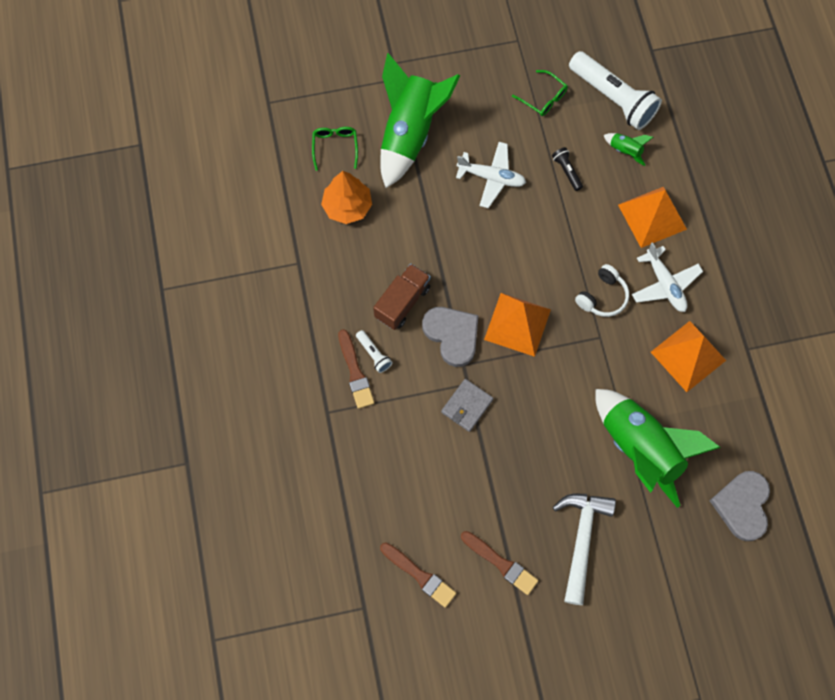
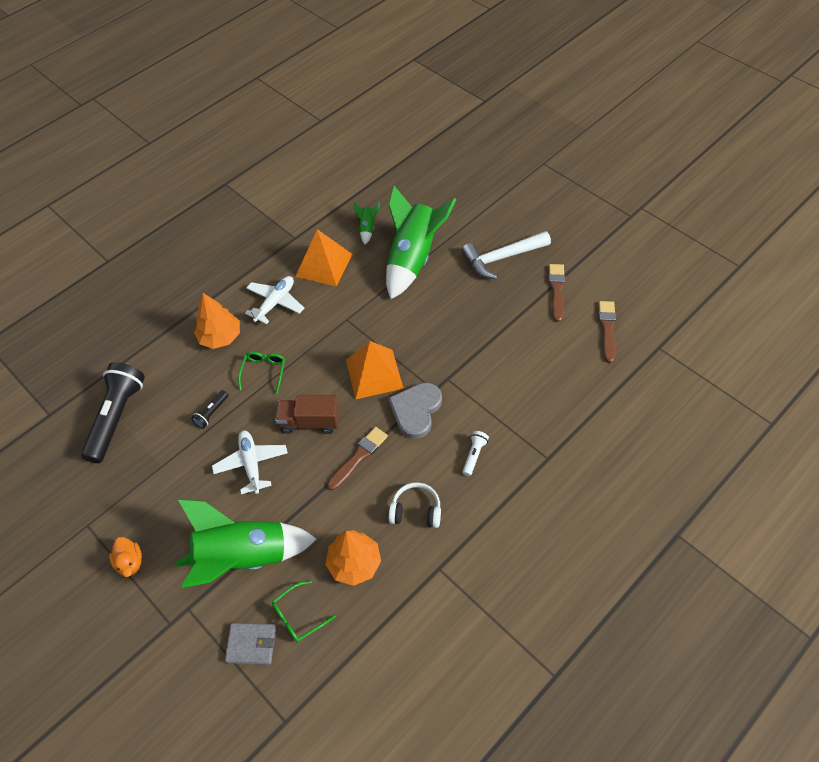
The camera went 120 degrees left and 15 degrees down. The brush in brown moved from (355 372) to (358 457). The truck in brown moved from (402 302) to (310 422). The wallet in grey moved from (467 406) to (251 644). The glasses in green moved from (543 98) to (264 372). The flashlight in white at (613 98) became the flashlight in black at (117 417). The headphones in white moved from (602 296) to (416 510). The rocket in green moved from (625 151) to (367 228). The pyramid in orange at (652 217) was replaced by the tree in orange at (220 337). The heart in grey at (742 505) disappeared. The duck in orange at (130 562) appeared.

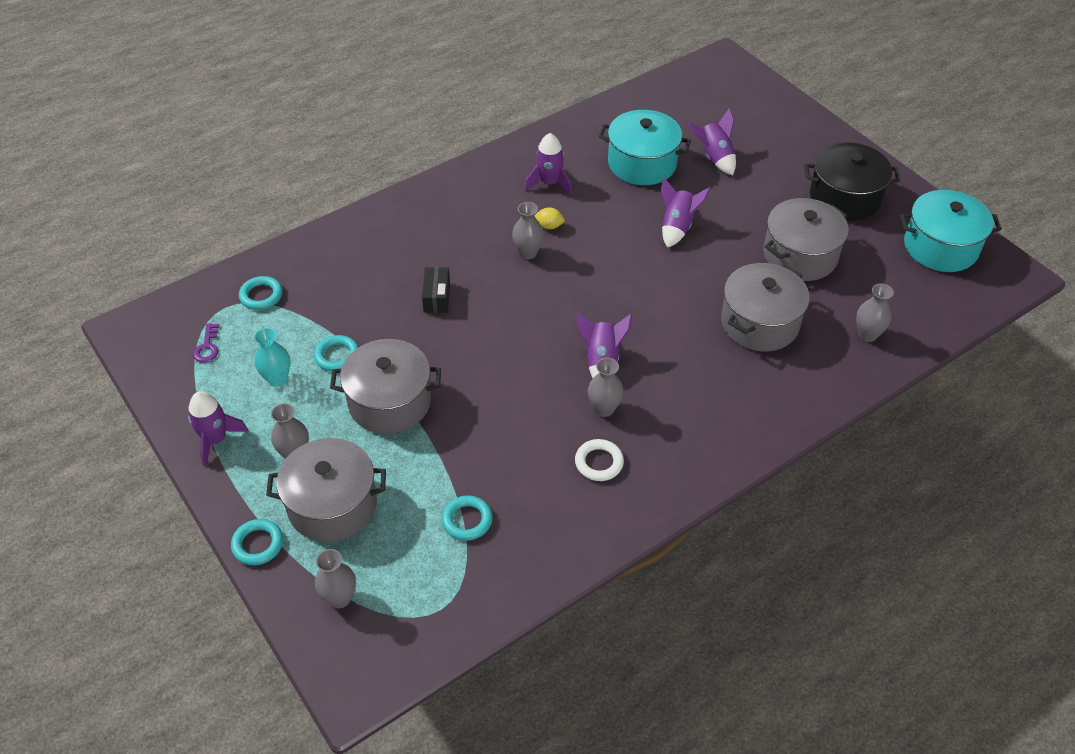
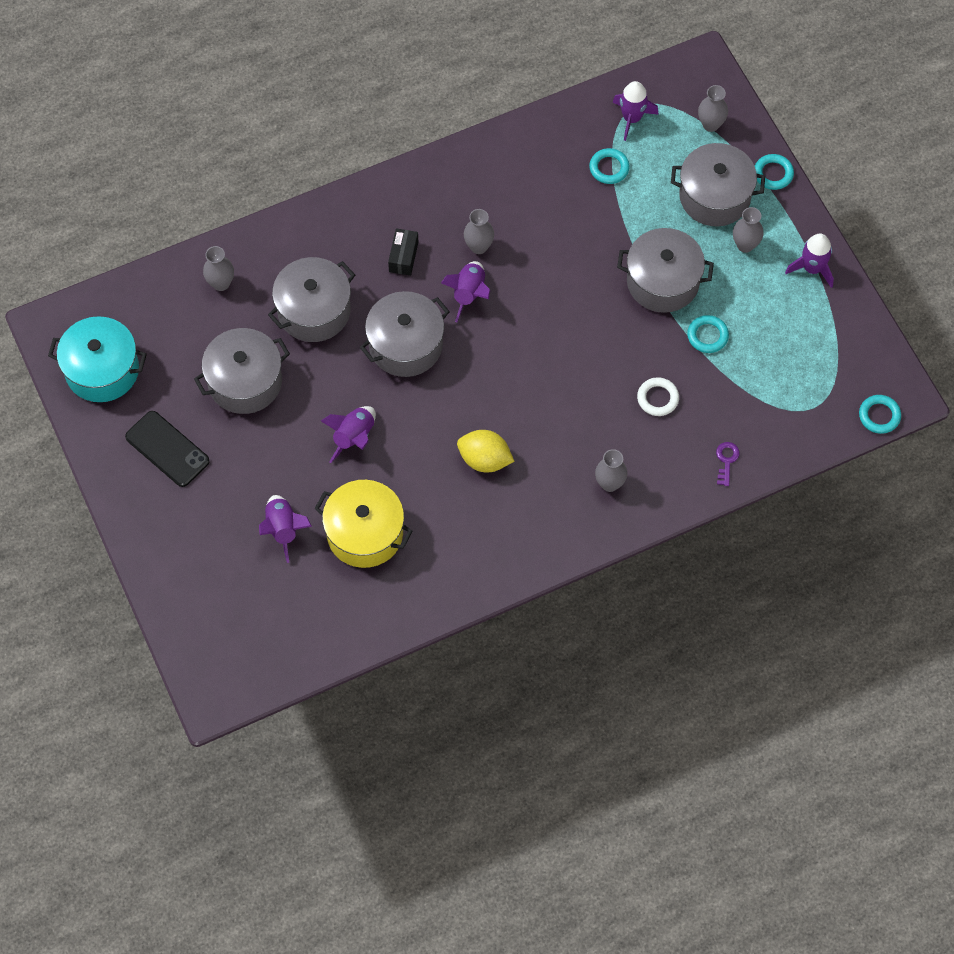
The camera went 170 degrees left and 15 degrees up. The key in purple moved from (207 347) to (726 460). The ring in turquoise moved from (261 296) to (879 416). The vase in turquoise at (277 379) disappeared. The box in black moved from (436 297) to (403 257). The vase in grey moved from (528 253) to (609 483). The rocket in purple moved from (549 183) to (632 118). The lemon in yellow at (549 226) changed to 1.86 times the size. The ring in white moved from (599 462) to (657 398). The pot in turquoise at (642 163) became the pot in yellow at (365 533). The pot in black at (844 198) was replaced by the phone in black at (167 449). The pot in grey at (405 345) appeared.

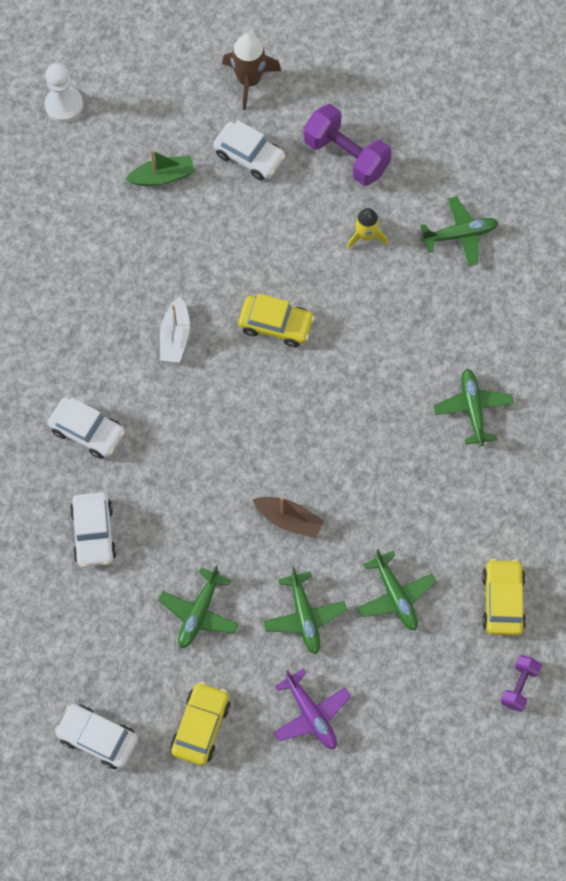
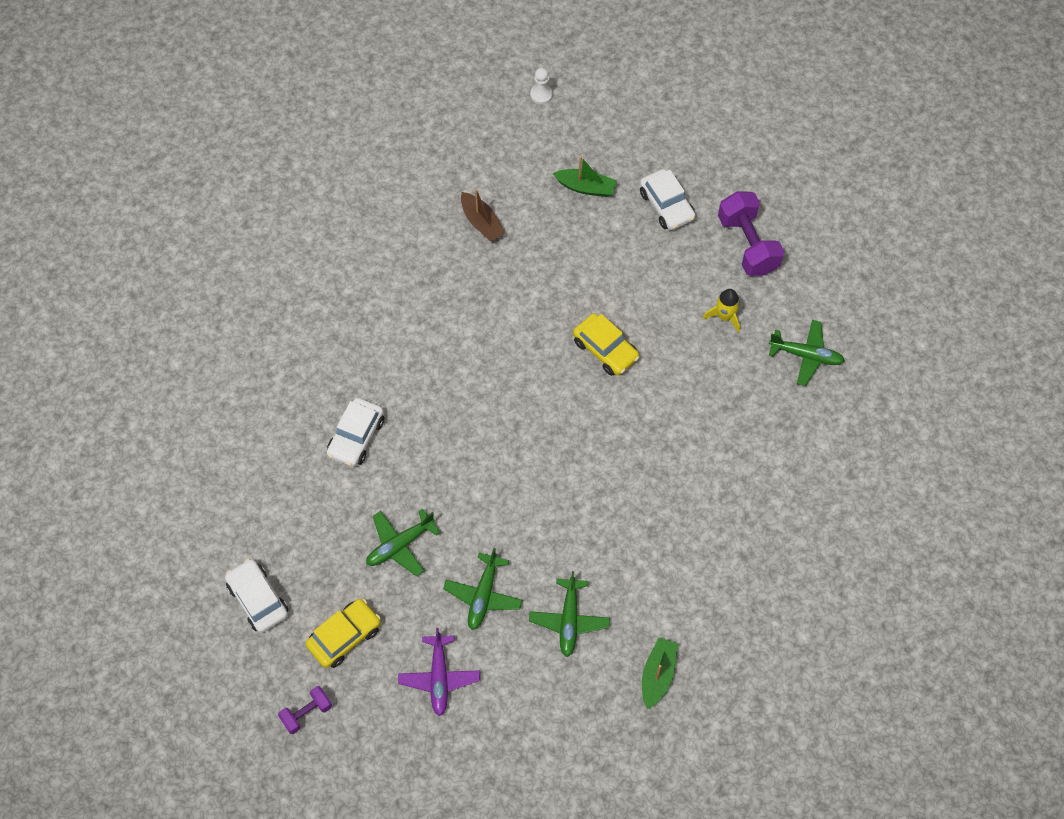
The camera went 30 degrees right and 5 degrees down. The pawn in white at (64 105) changed to 0.64 times the size. The car in white at (87 431) disappeared. The boat in white at (175 336) disappeared. The rocket in brown at (249 80) disappeared. The boat in brown moved from (289 520) to (481 222). The plane in green at (473 409) disappeared. The car in yellow at (502 601) was replaced by the boat in green at (657 675). The dumbbell in purple moved from (519 686) to (306 713).

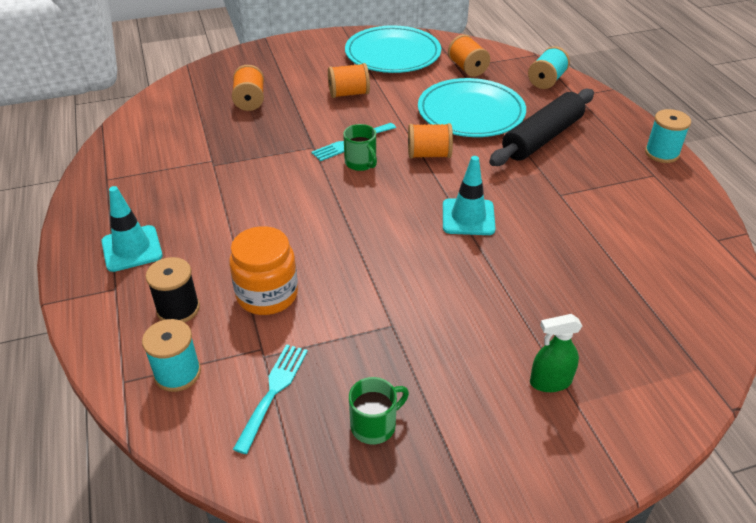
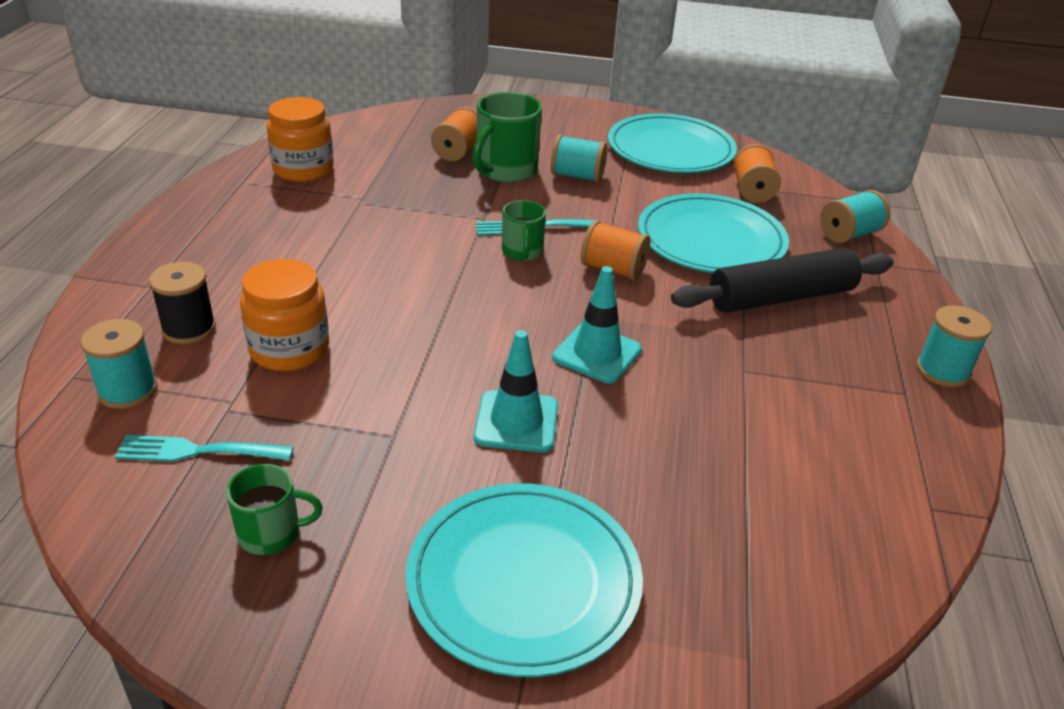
The camera went 25 degrees right and 5 degrees down. The traffic cone in turquoise moved from (132 249) to (516 422). The fork in turquoise at (273 393) turned 135 degrees counterclockwise. The spool in orange at (349 94) became the spool in turquoise at (577 176). The spray bottle in green at (550 382) was replaced by the plate in turquoise at (524 581). The jar in orange at (303 169) appeared. The mug in green at (505 170) appeared.

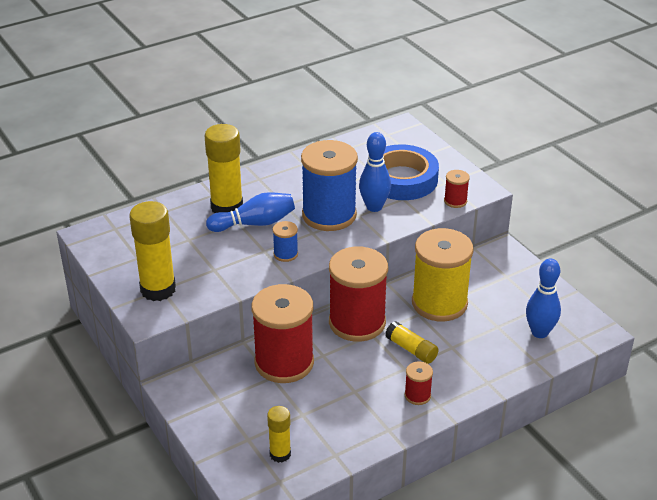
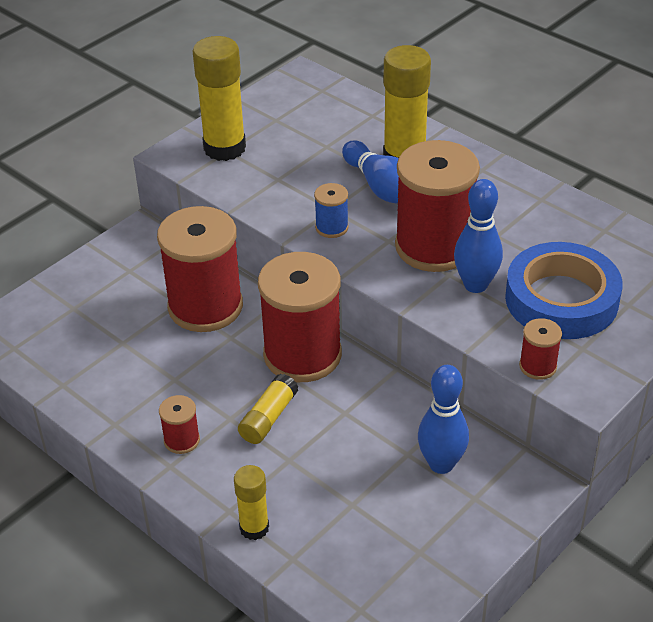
The camera went 75 degrees right and 5 degrees up. The glue stick in yellow moved from (280 454) to (254 528). The spool in blue at (329 215) became the spool in red at (434 247). The spool in yellow at (439 303) disappeared. The bowling pin in blue moved from (539 332) to (441 464).

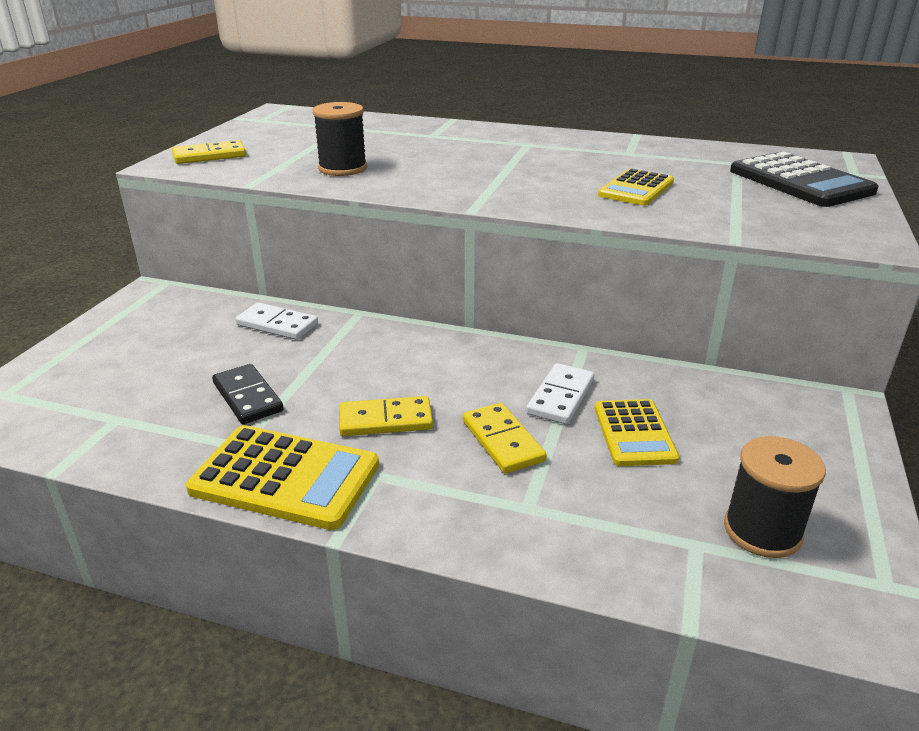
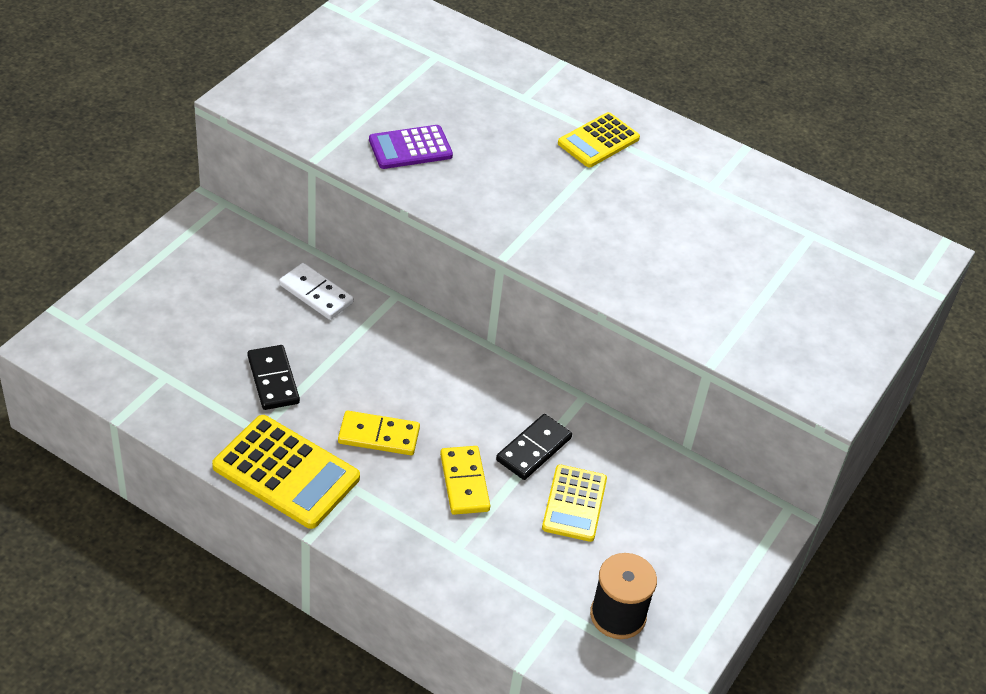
The camera went 10 degrees right and 15 degrees up. The domino in yellow at (209 156) disappeared. The spool in black at (342 168) was replaced by the calculator in purple at (410 148). The domino in white at (561 397) became the domino in black at (534 449). The calculator in yellow moved from (636 189) to (598 141). The calculator in black at (800 182) disappeared.

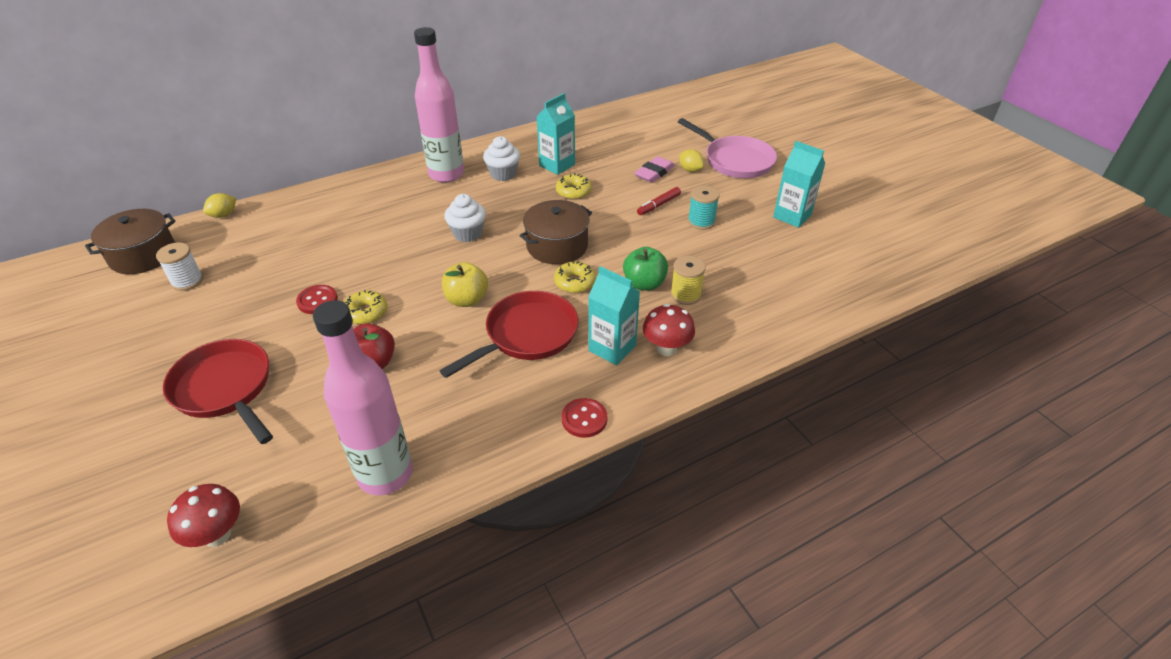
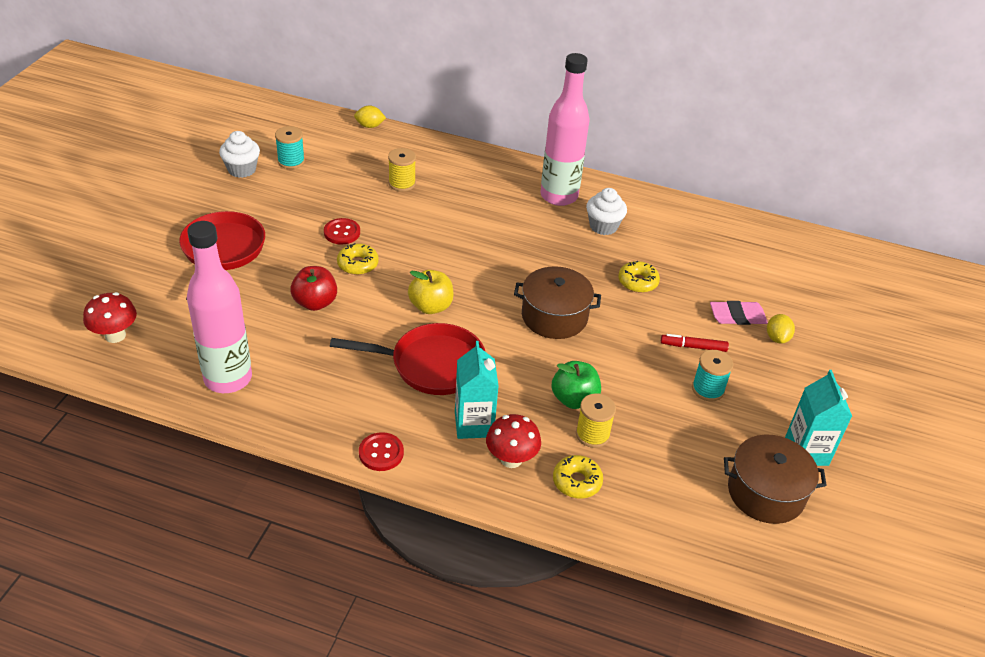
The camera went 45 degrees right and 0 degrees up. The pot in brown moved from (143 255) to (766 492). The spool in white at (187 281) became the spool in turquoise at (291 161). The cupcake in white moved from (467 233) to (242 169). The carton in turquoise at (557 165) disappeared. The donut in yellow moved from (575 282) to (577 482). The pan in pink at (735 161) disappeared. The spool in yellow at (402 183) appeared.

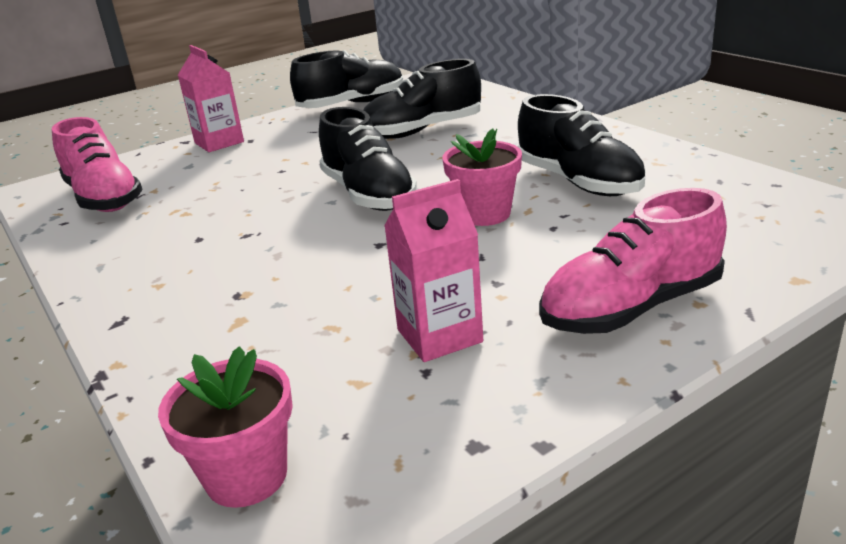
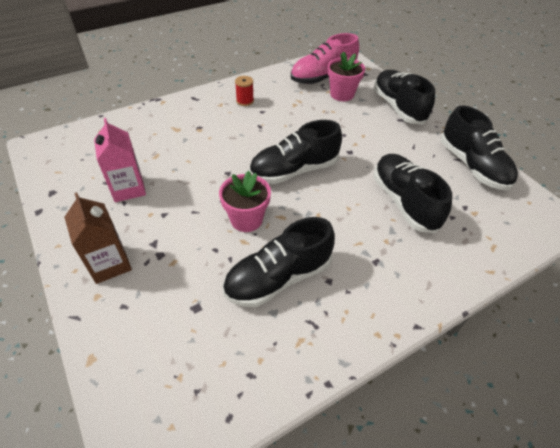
The camera went 90 degrees right and 20 degrees up. The flower pot in pink moved from (246 476) to (342 94). The carton in pink at (219 142) was replaced by the shoe in black at (398 107). The shoe in pink at (631 308) was replaced by the carton in brown at (109 264). The spool in red at (245 101) appeared.

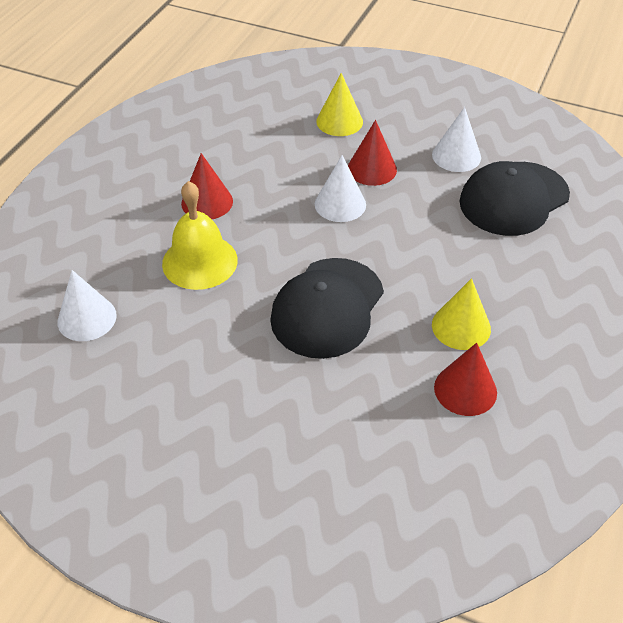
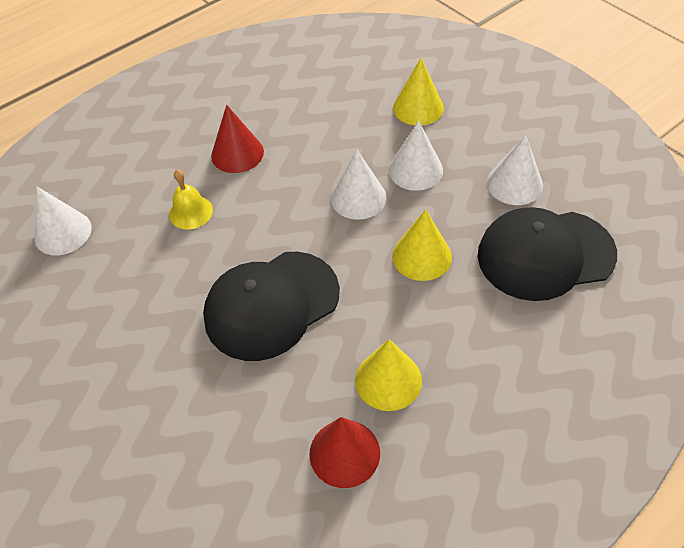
The camera went 30 degrees right and 5 degrees up. The bell in yellow at (200 261) changed to 0.58 times the size. The cone in red at (372 169) became the cone in white at (415 170). The cone in yellow at (422 256) appeared.

